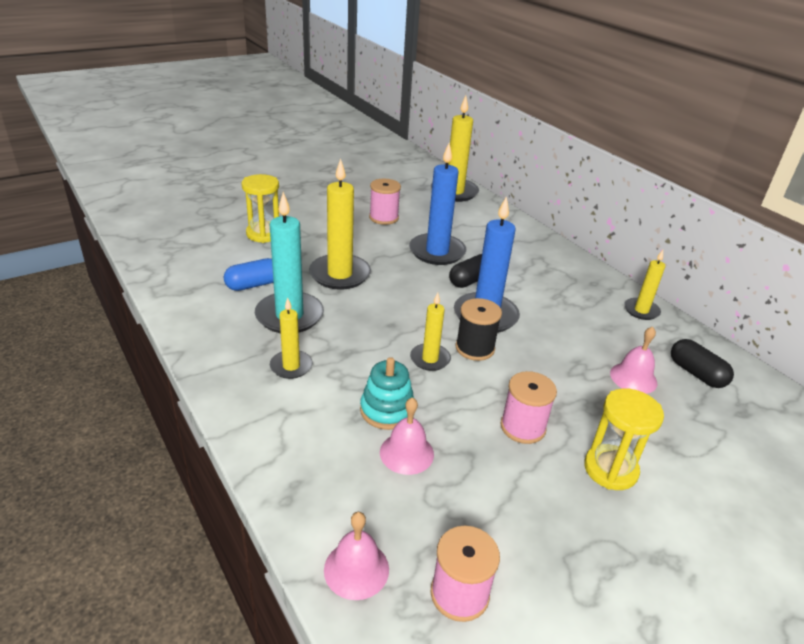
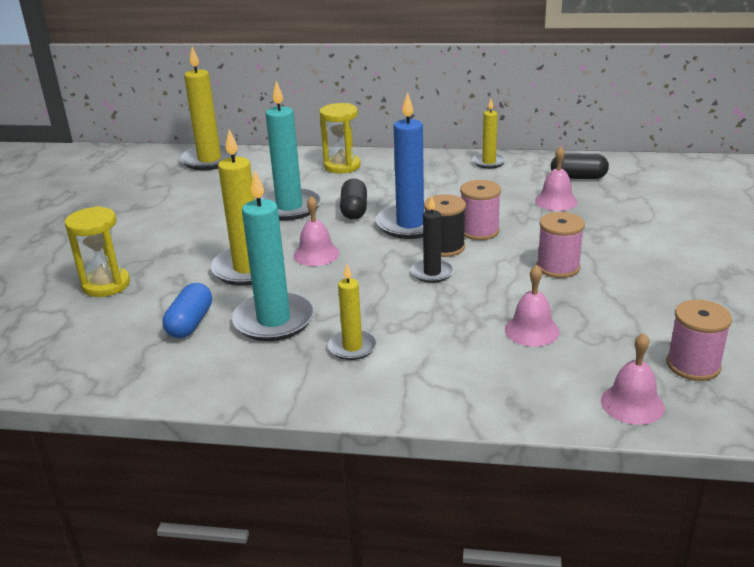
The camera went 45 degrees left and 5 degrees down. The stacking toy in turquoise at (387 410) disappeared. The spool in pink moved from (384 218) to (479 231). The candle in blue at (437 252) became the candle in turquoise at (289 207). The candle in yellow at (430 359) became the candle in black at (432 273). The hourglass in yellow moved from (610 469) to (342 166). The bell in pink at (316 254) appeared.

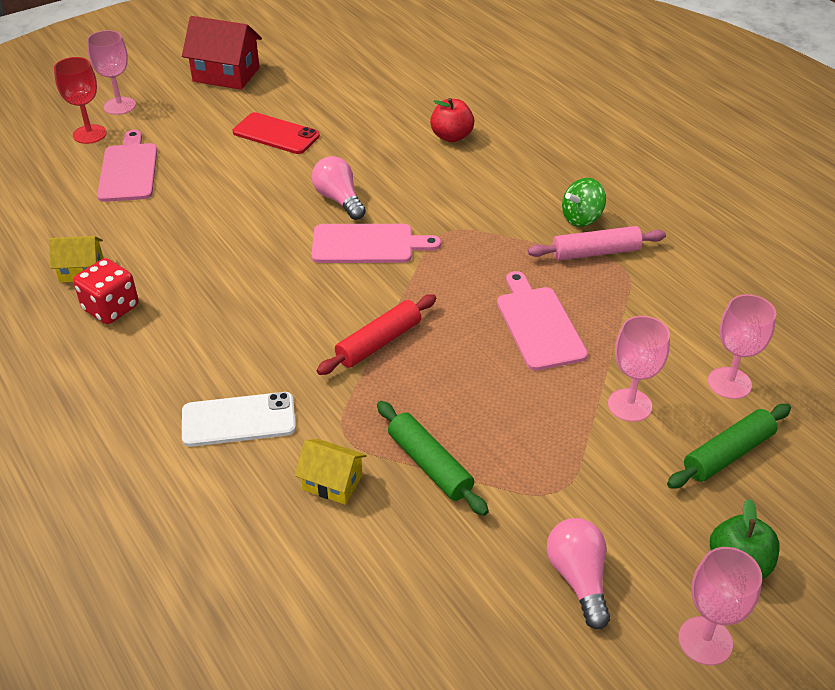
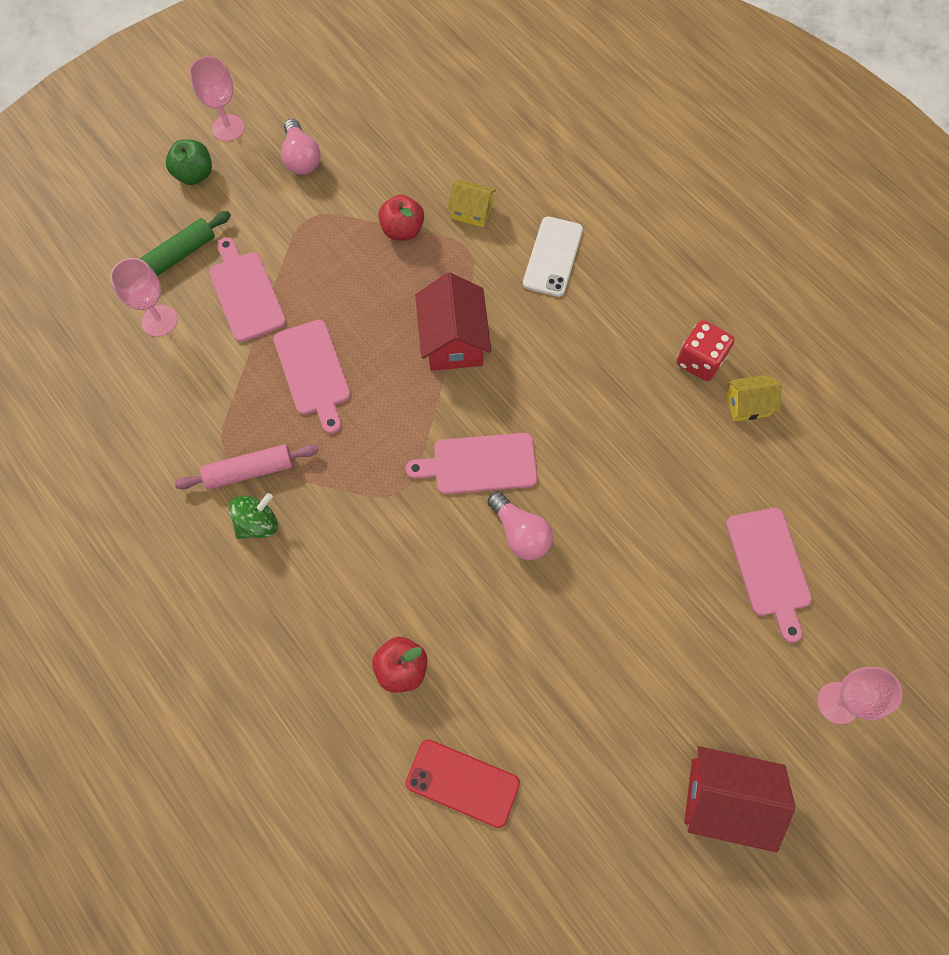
The camera went 175 degrees right and 25 degrees up. The goblet in red at (89 134) disappeared. The phone in white at (238 420) turned 60 degrees counterclockwise. The phone in red moved from (276 134) to (462 783). The rolling pin in red at (378 342) was replaced by the house in red at (453 340). The rolling pin in green at (429 465) was replaced by the apple in red at (402 230). The goblet in pink at (629 405) was replaced by the cutting board in pink at (246 293).

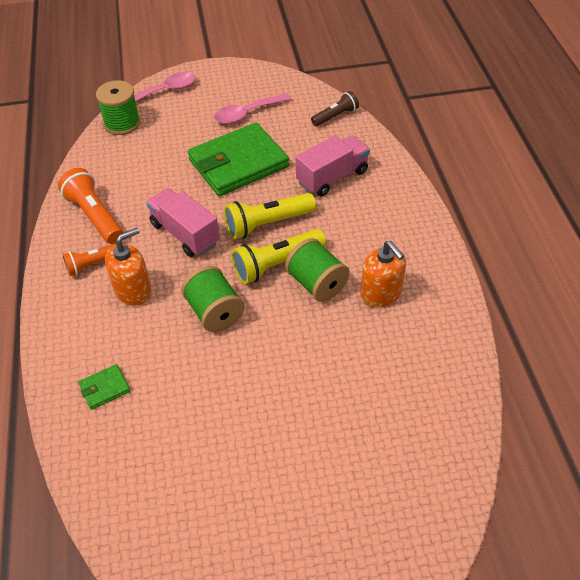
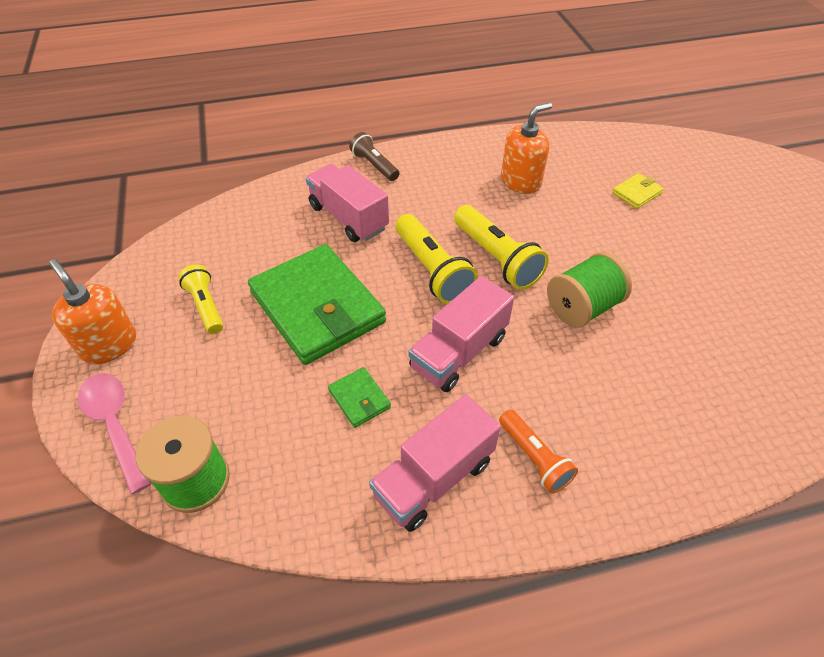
The camera went 95 degrees left and 0 degrees up. The flashlight in orange at (95 216) was replaced by the truck in pink at (434 478). The wallet in green moved from (104 388) to (359 399). The soap dispenser in orange moved from (133 290) to (109 345). The spoon in pink at (247 113) was replaced by the flashlight in yellow at (206 306). The spool in green at (316 283) disappeared. The flashlight in brown moved from (335 116) to (374 165). The wallet in yellow at (636 193) appeared.

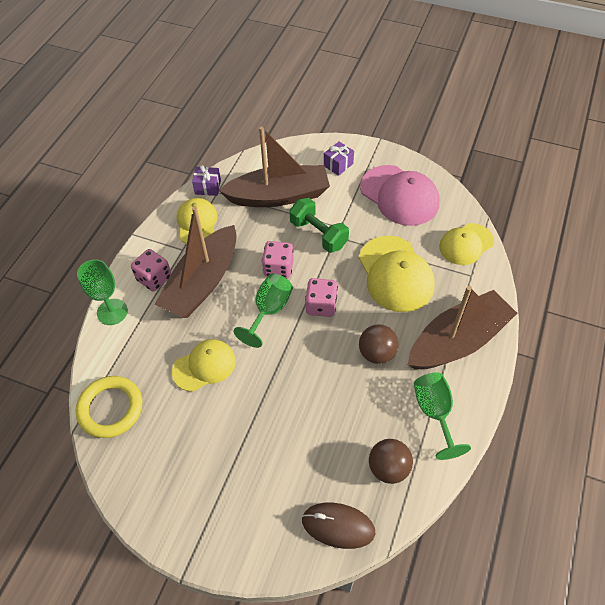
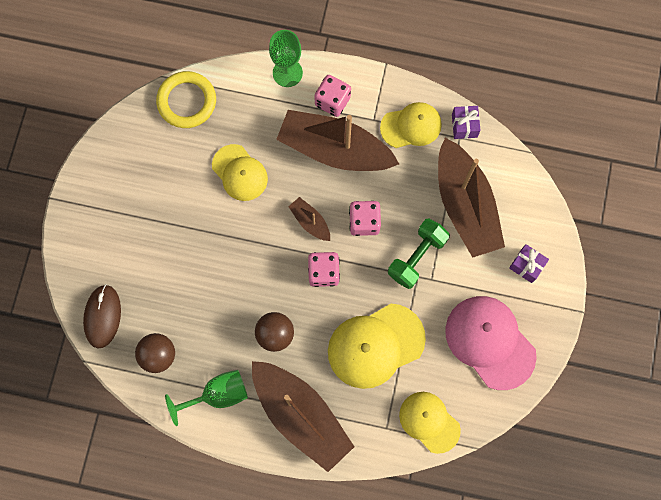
The camera went 80 degrees right and 20 degrees up. The goblet in green at (269 310) was replaced by the boat in brown at (310 222). The cap in pink at (399 195) turned 105 degrees clockwise.

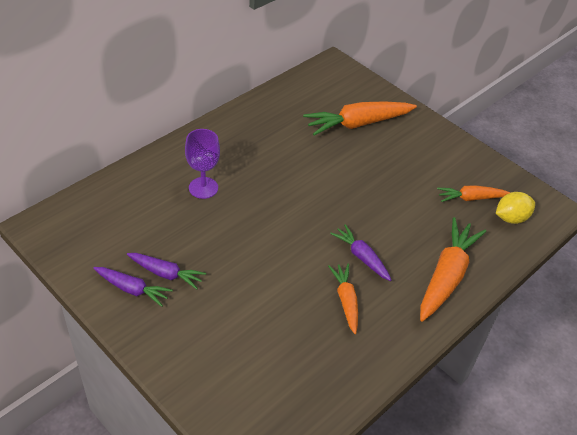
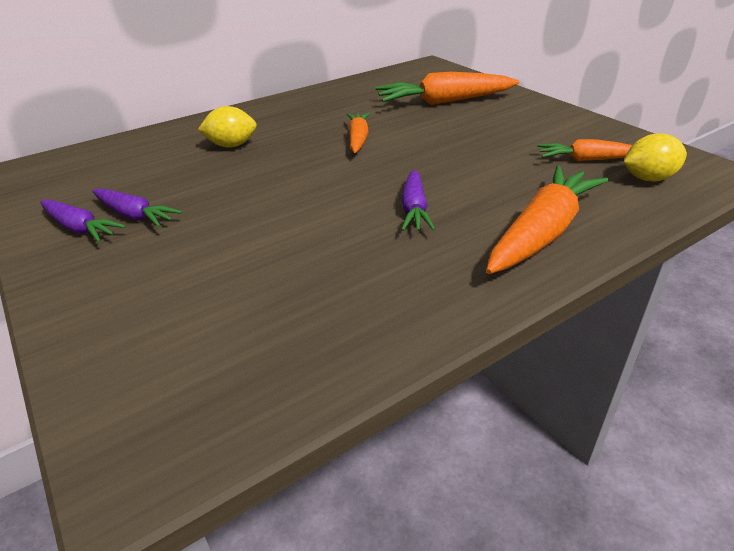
The camera went 15 degrees right and 10 degrees down. The goblet in purple at (203 188) was replaced by the lemon in yellow at (231 145). The carrot in orange moved from (346 301) to (358 139). The carrot in purple at (361 257) turned 150 degrees counterclockwise.

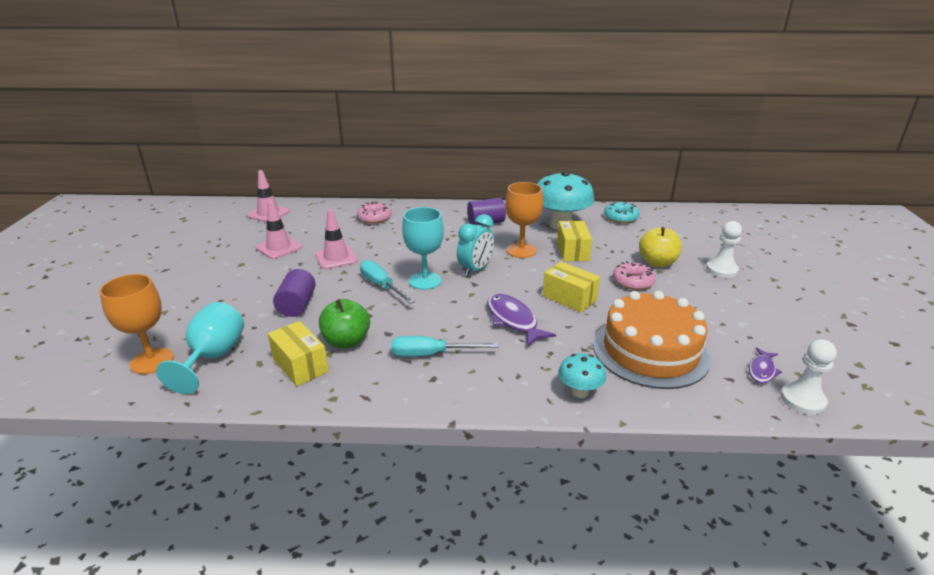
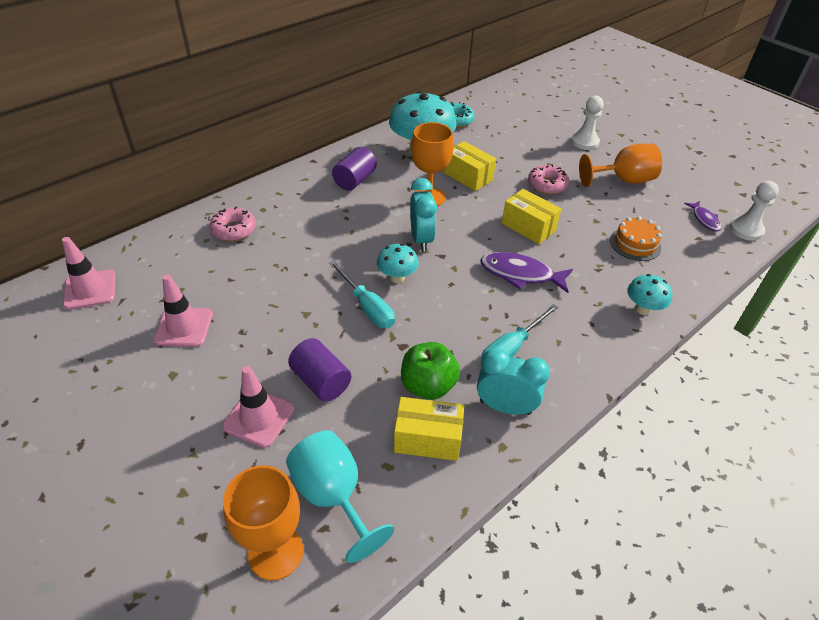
The camera went 45 degrees left and 15 degrees up. The traffic cone in pink moved from (336 258) to (259 417). The screwdriver in turquoise at (381 286) turned 135 degrees counterclockwise. The goblet in turquoise at (425 281) was replaced by the mushroom in turquoise at (397 277). The box in yellow at (569 298) turned 45 degrees clockwise. The cake in orange at (650 351) changed to 0.49 times the size. The apple in yellow at (657 263) disappeared. The clock in turquoise at (505 407) appeared. The goblet in orange at (623 180) appeared.

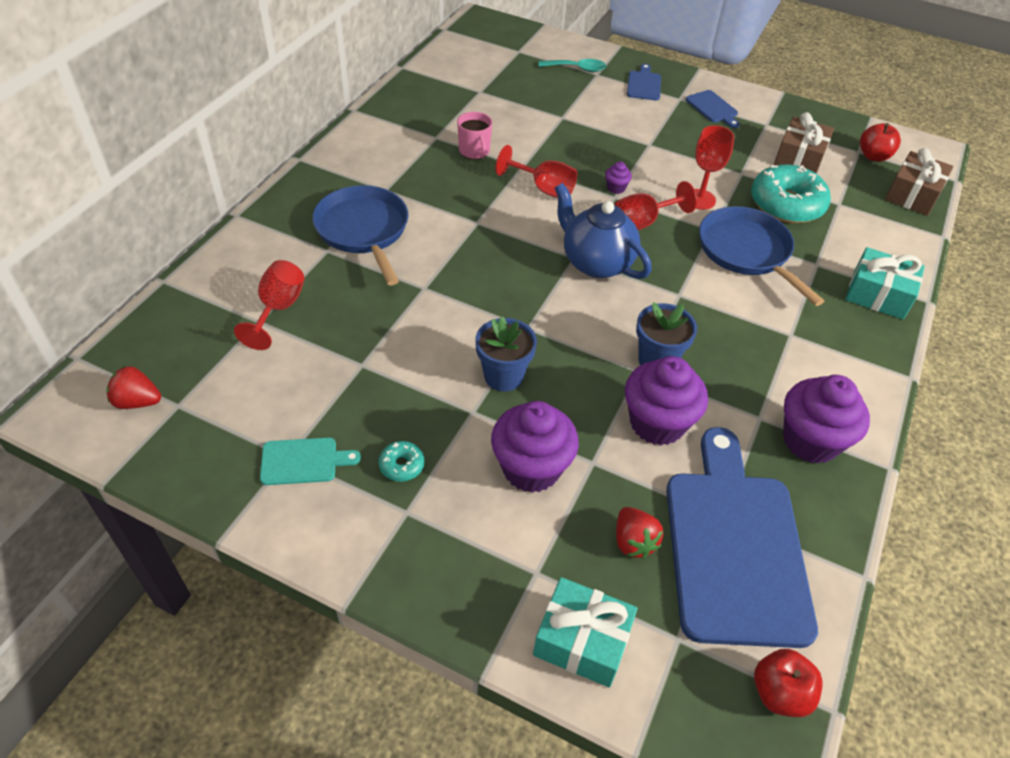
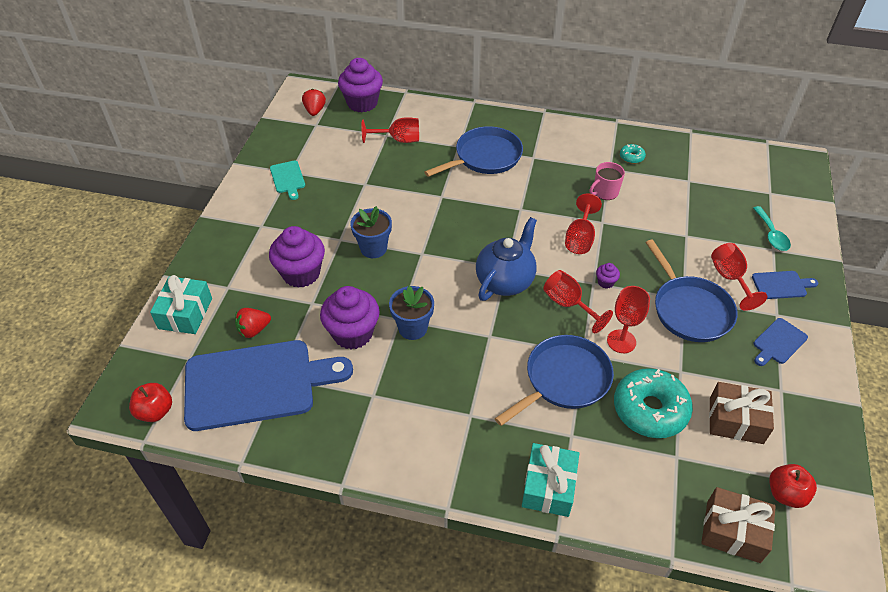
The camera went 80 degrees right and 0 degrees up. The donut in turquoise moved from (402 465) to (631 157). The cupcake in purple moved from (810 441) to (362 103). The pan in blue at (689 310) appeared. The goblet in red at (730 278) appeared.

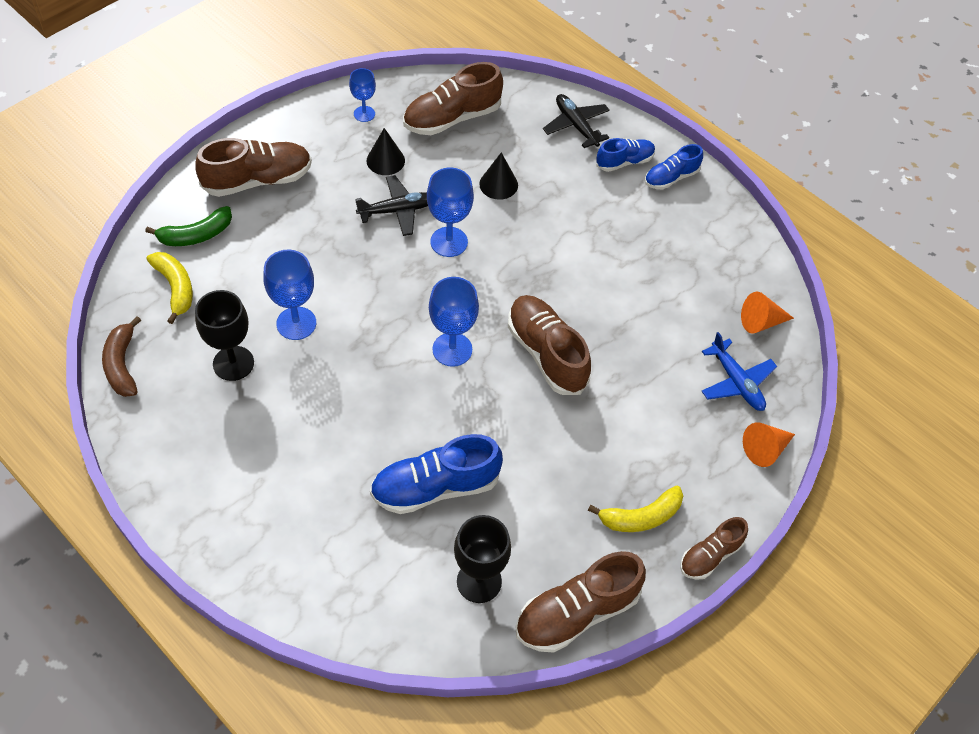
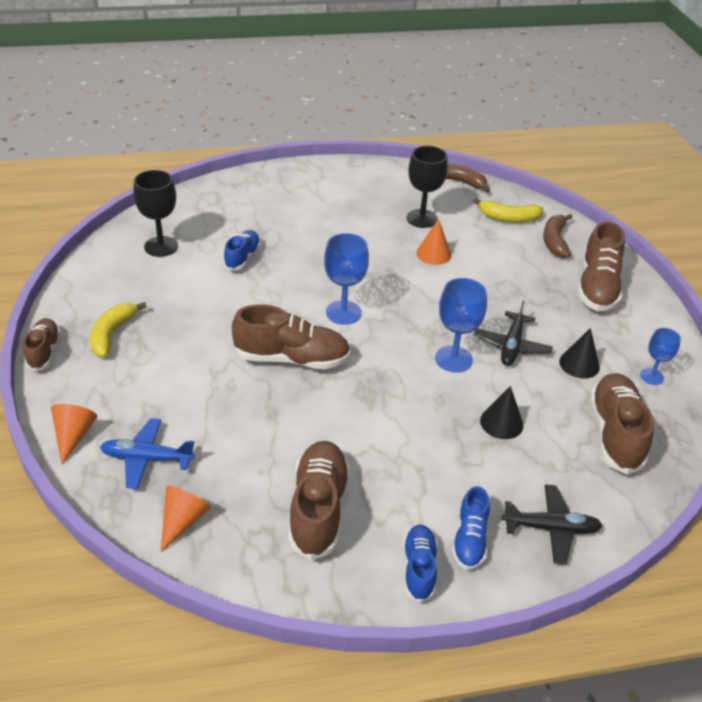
The camera went 125 degrees right and 15 degrees down. The banana in green at (196 235) became the banana in brown at (555 241). The goblet in blue at (296 323) was replaced by the cone in orange at (433 254). The shoe in blue at (435 487) changed to 0.59 times the size. The shoe in brown moved from (576 612) to (318 509).

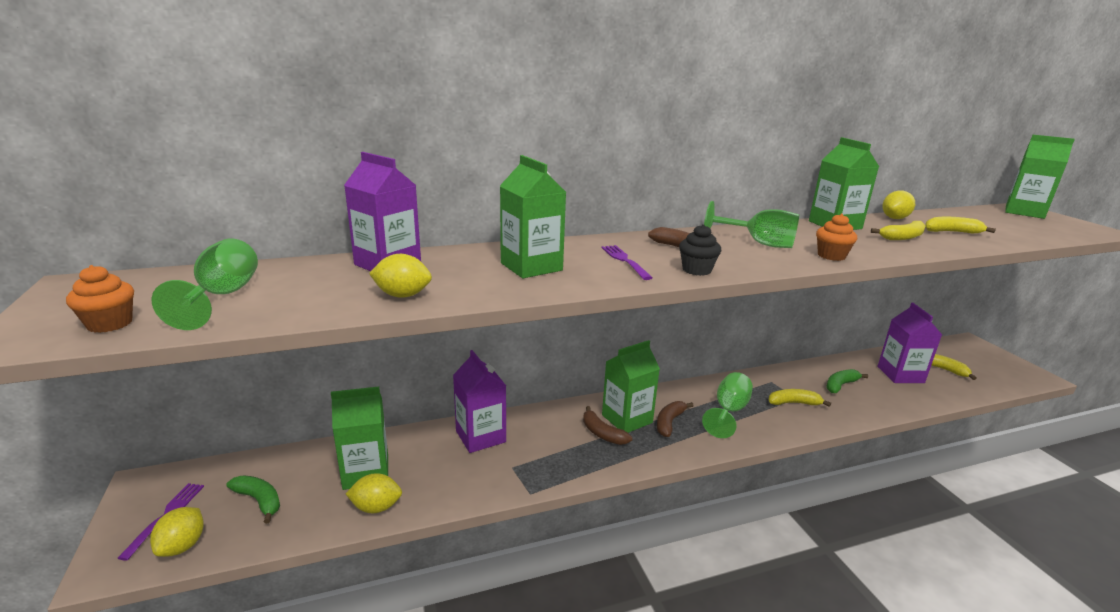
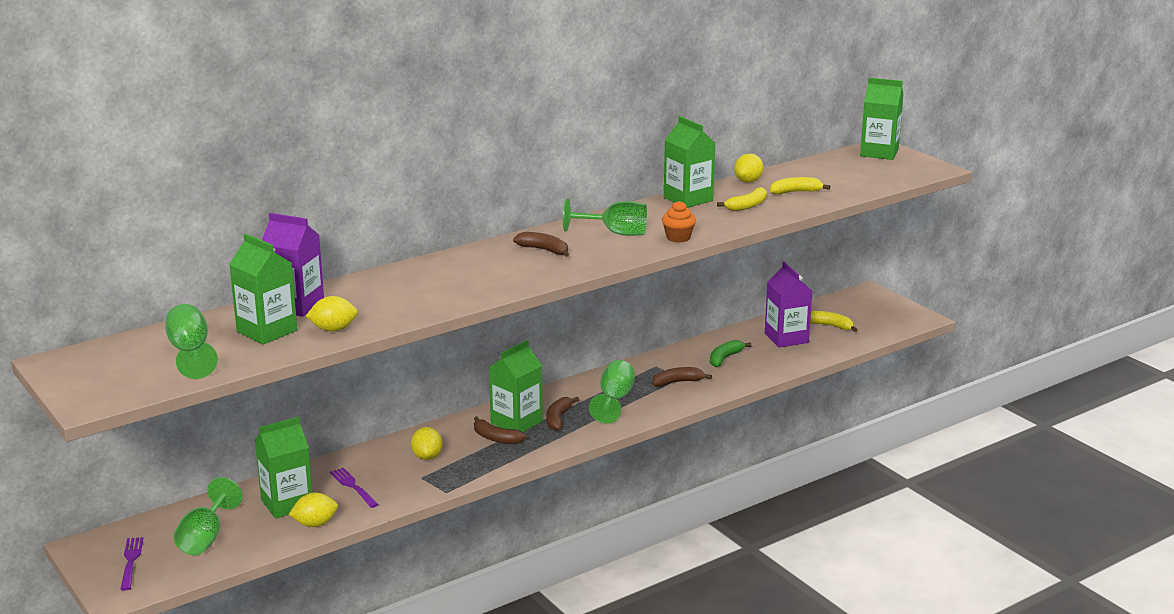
The camera went 15 degrees left and 0 degrees up. The cupcake in orange at (110 324) disappeared. The lemon in yellow moved from (182 546) to (427 457). The banana in green at (259 501) was replaced by the goblet in green at (205 538). The carton in purple at (480 436) disappeared. The carton in green moved from (531 267) to (267 331). The fork in purple moved from (625 261) to (353 487). The cupcake in black at (696 270) disappeared. The banana in yellow at (794 403) became the banana in brown at (677 382).

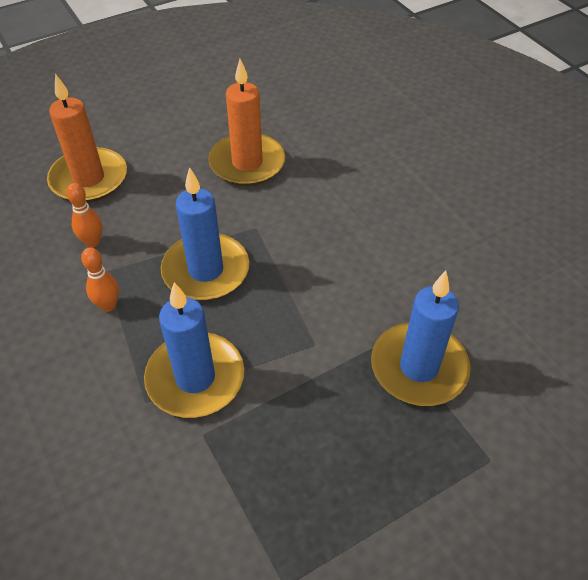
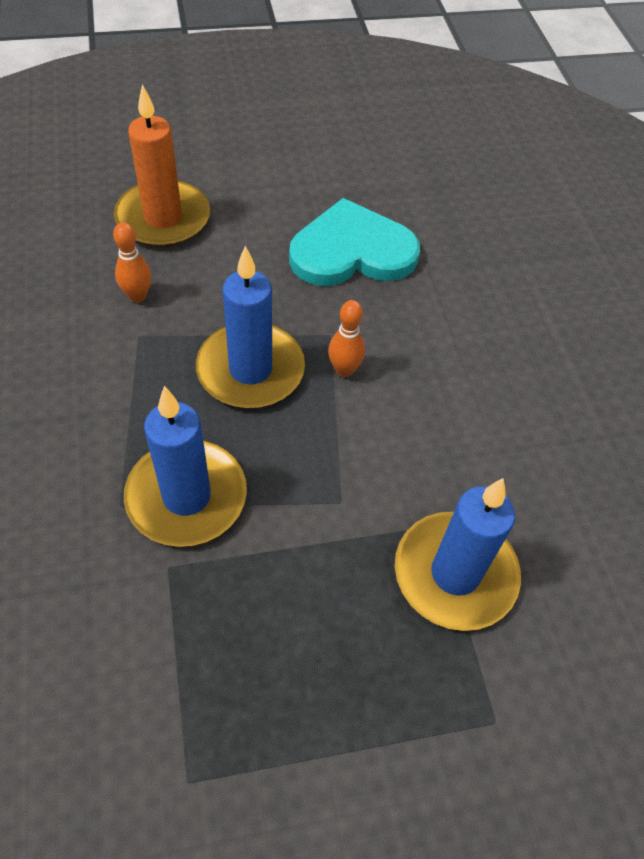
The camera went 15 degrees right and 5 degrees up. The bowling pin in orange moved from (108 305) to (344 370). The candle in orange at (247 163) was replaced by the heart in turquoise at (352 251).

